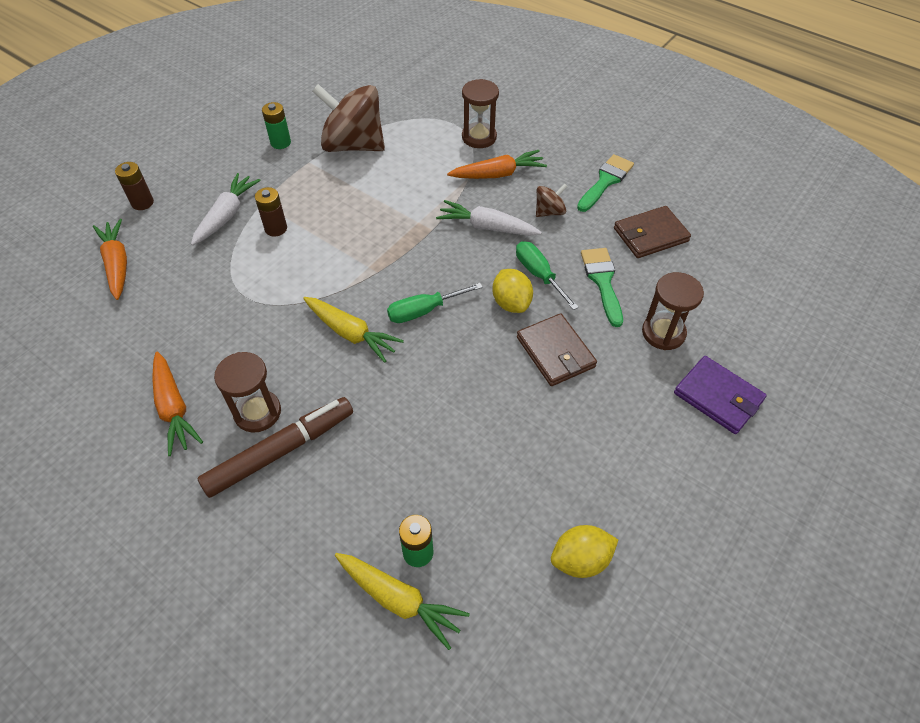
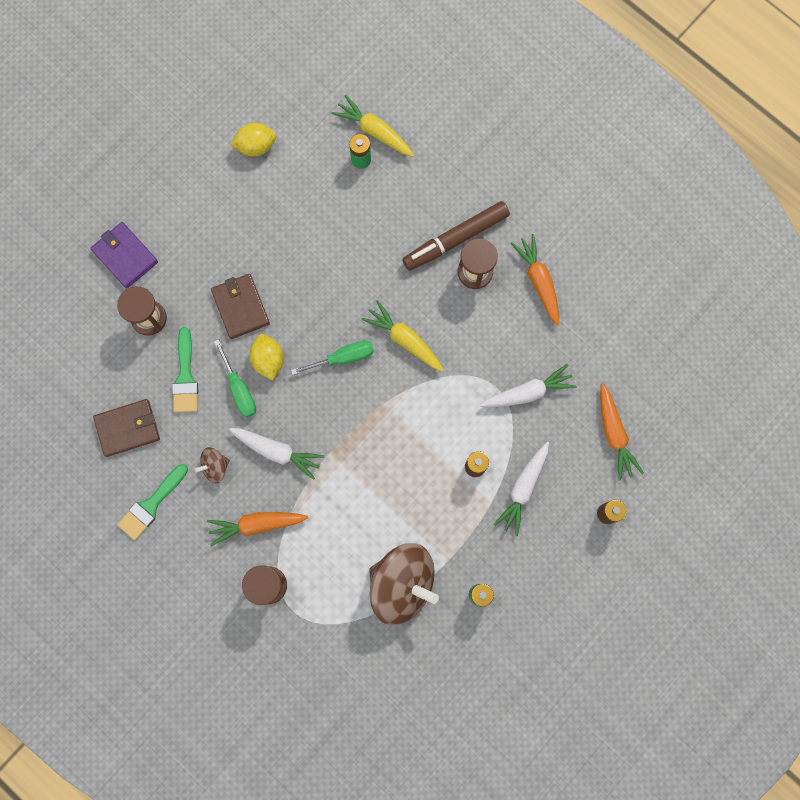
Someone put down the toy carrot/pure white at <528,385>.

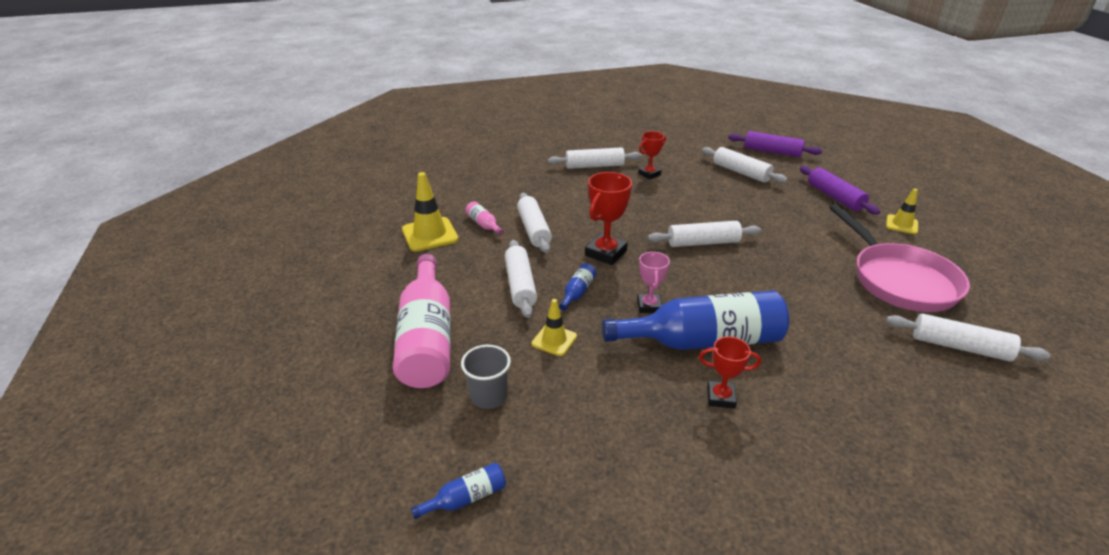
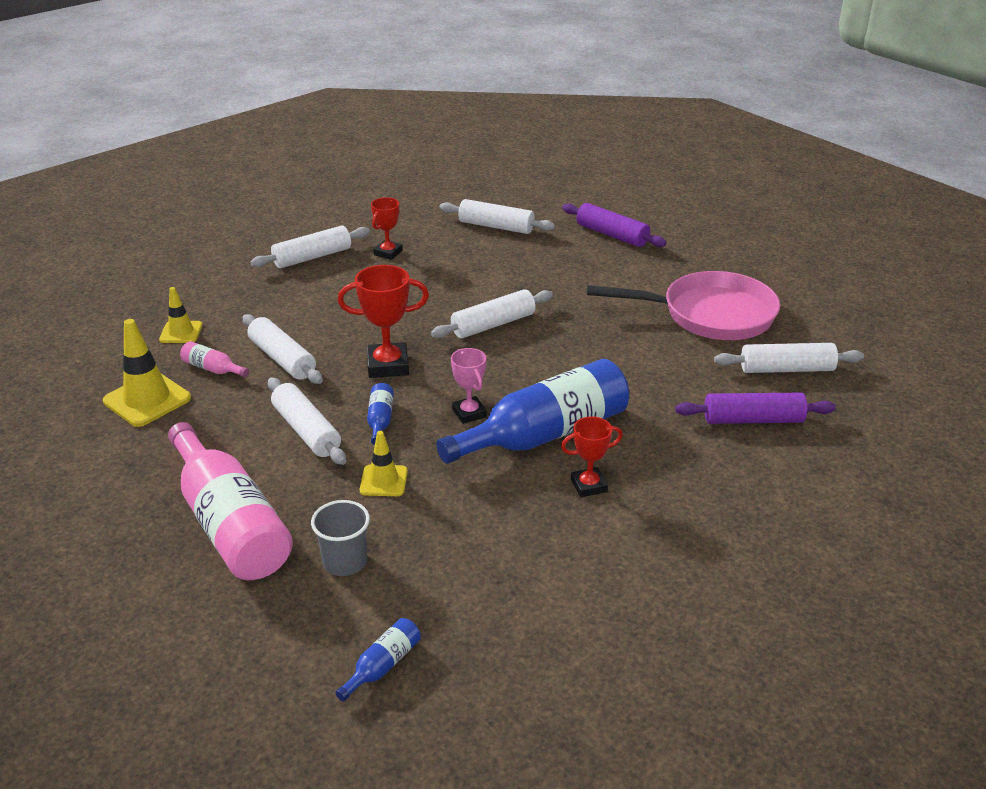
Someone carried the rolling pin/purple from <775,144> to <755,408>. Someone rotated the prize cup/red at <608,218> by 75 degrees clockwise. Someone carried the traffic cone/bright yellow from <902,211> to <181,315>. Someone rotated the pan/pink at <899,258> by 45 degrees counterclockwise.

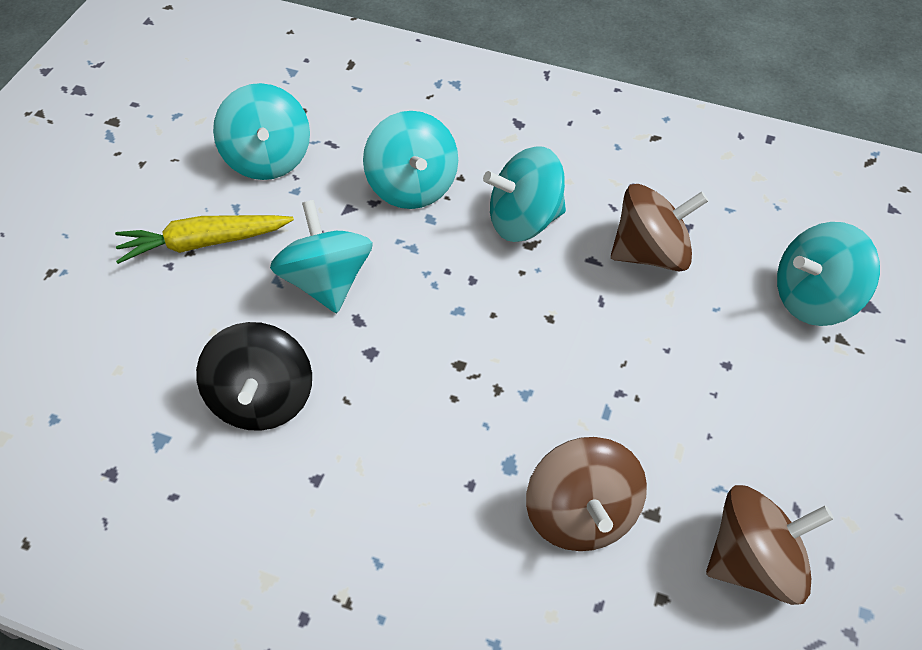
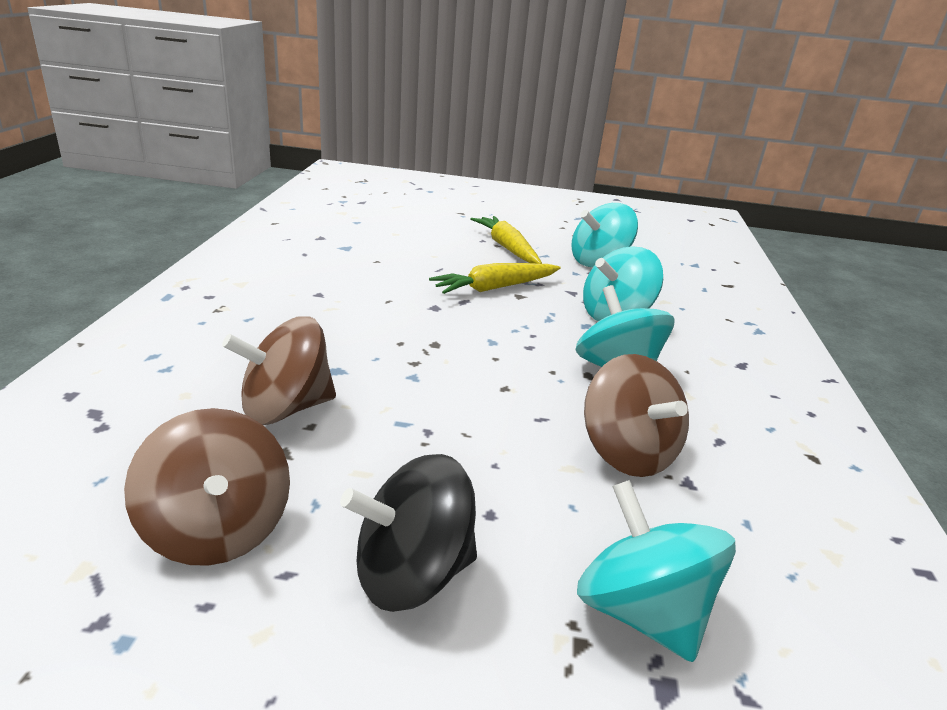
Someone swapped the whirligig/aqua at <321,256> for the toy carrot/bright yellow at <495,278>. Someone carried the whirligig/ebony from <254,376> to <408,533>.

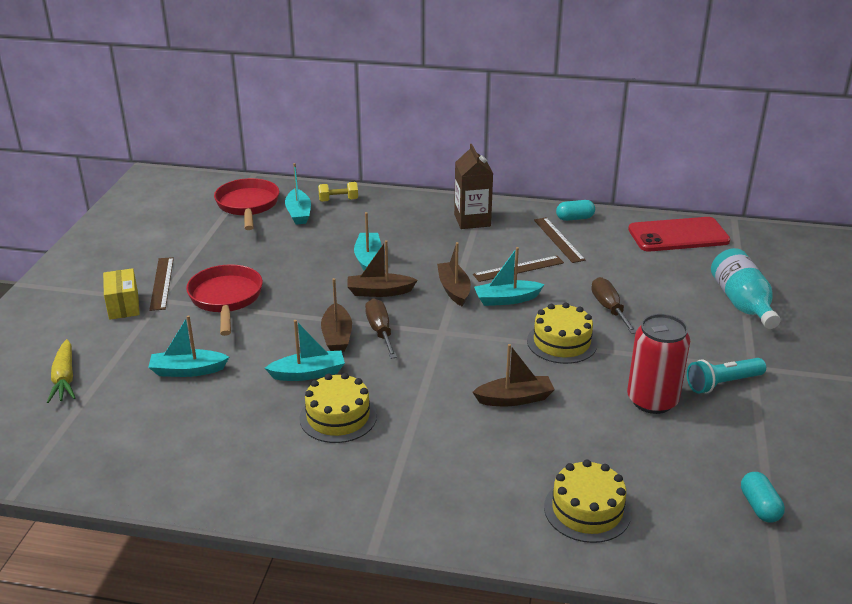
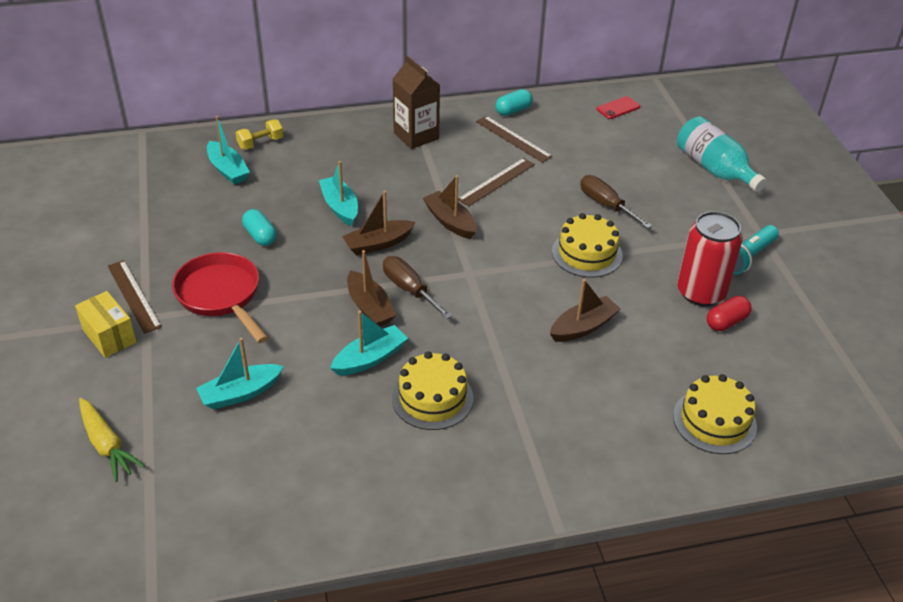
Someone took away the pan/red at <246,204>. Someone scaled the smartphone/red at <679,234> by 0.45. Someone took away the toy boat/aqua at <509,276>. Someone carried the capsule/aqua from <763,497> to <259,227>. Someone put down the capsule/red at <729,313>.

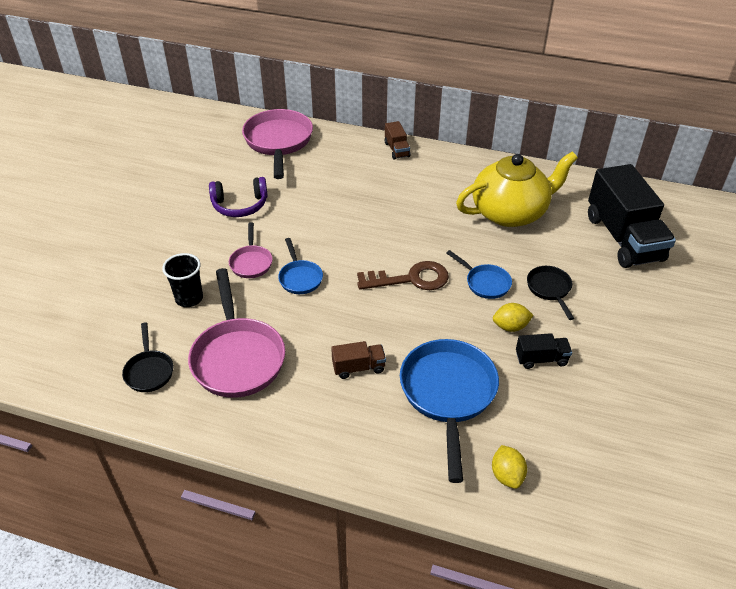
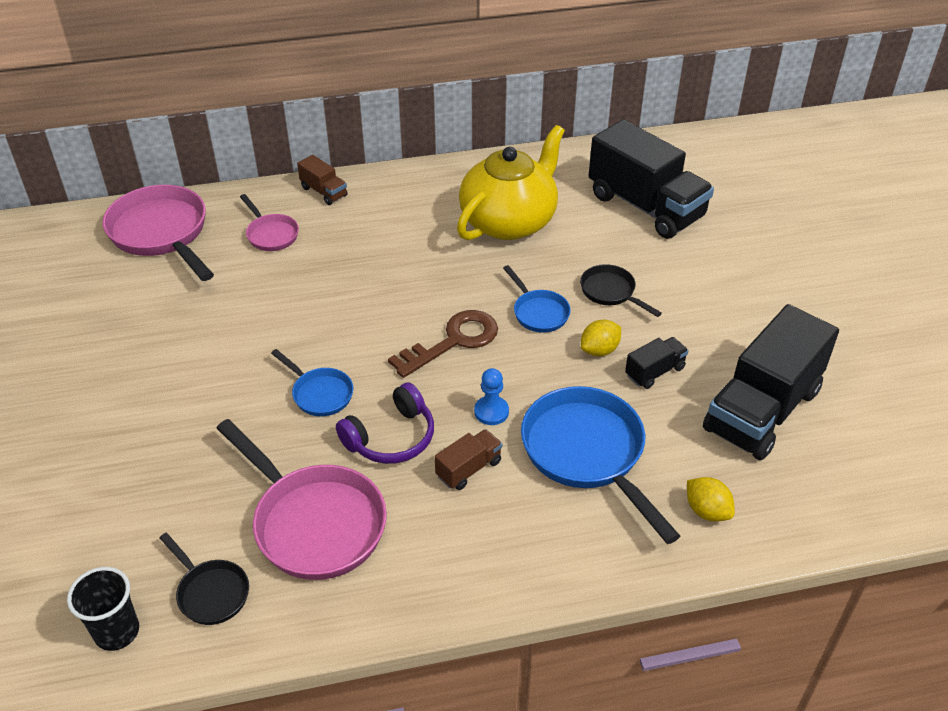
Someone carried the over-ear headphones/purple from <238,197> to <385,423>. Someone carried the pan/pink from <251,250> to <269,222>. Someone rotated the pan/royal blue at <479,274> by 45 degrees clockwise. Someone carried the beaker/ebony from <182,280> to <103,609>. Someone put down the toy truck/ebony at <771,382>. Someone put down the pawn/royal blue at <491,396>.

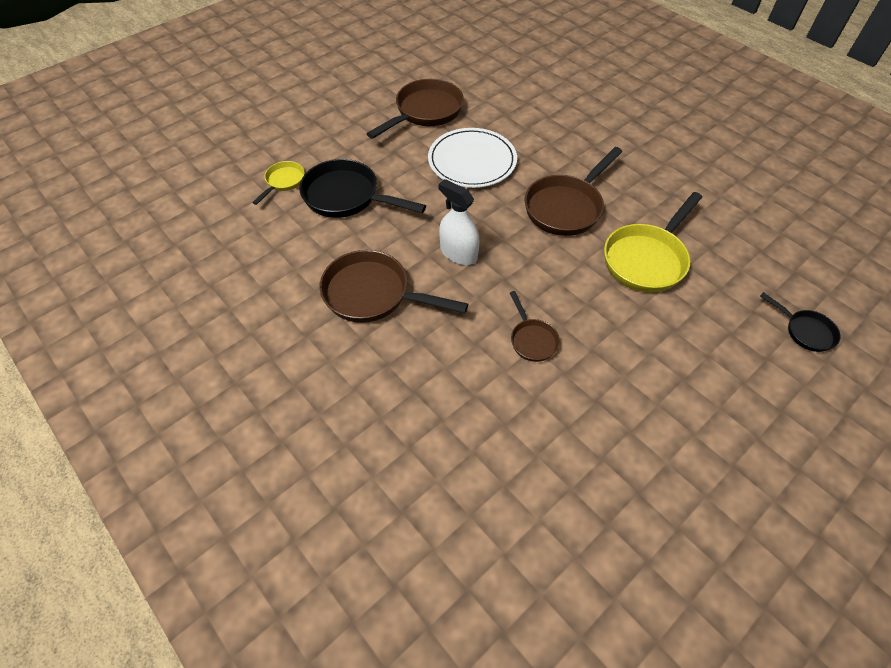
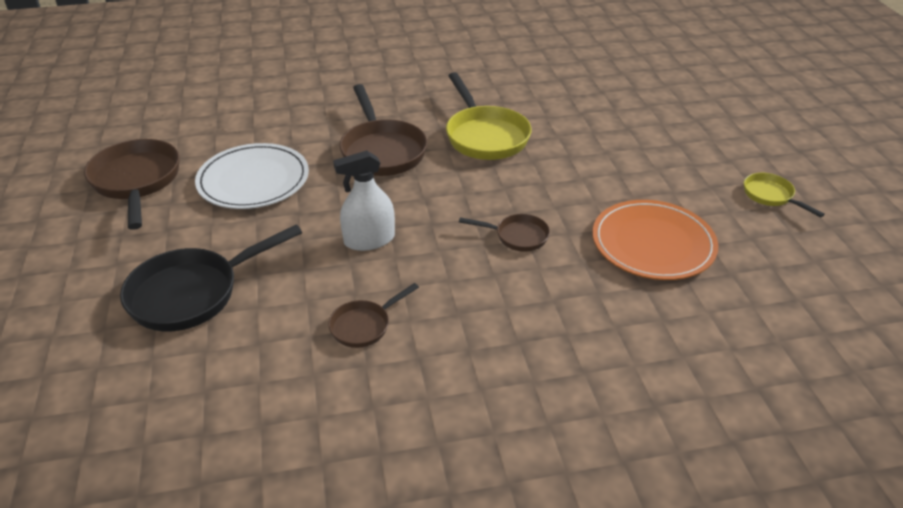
Someone carried the pan/bright yellow from <278,183> to <784,195>. Someone scaled the pan/dark brown at <393,286> by 0.53. Someone took away the pan/ebony at <800,322>. Someone put down the flat dish/bright orange at <655,240>.

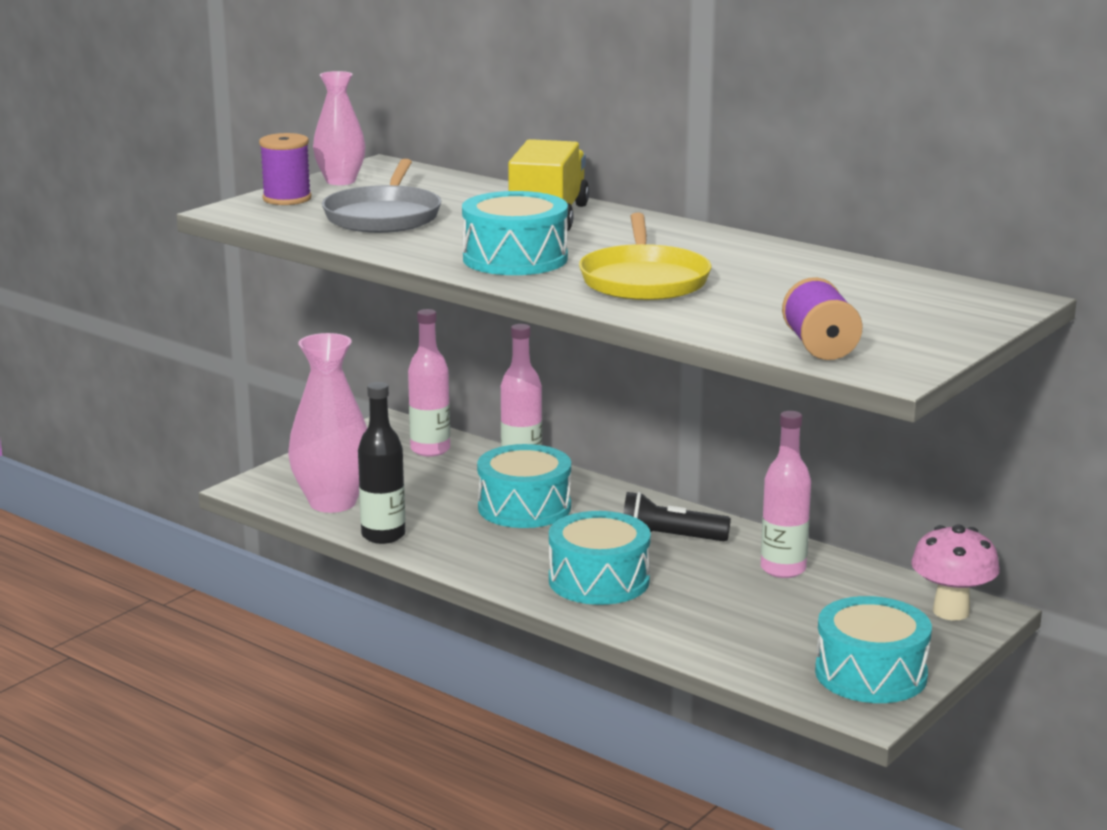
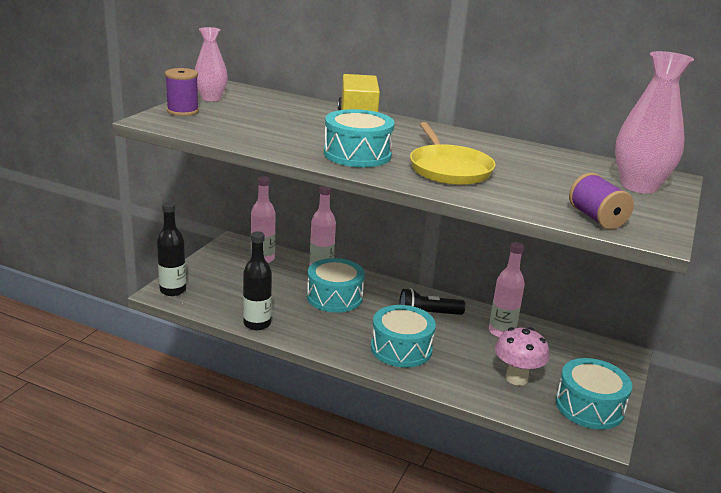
Someone took away the pan/gray at <381,196>. Someone carried the tall vase/pink from <327,423> to <654,122>. Someone carried the mushroom/pink from <955,572> to <522,356>. Someone put down the flask/ebony at <171,249>.

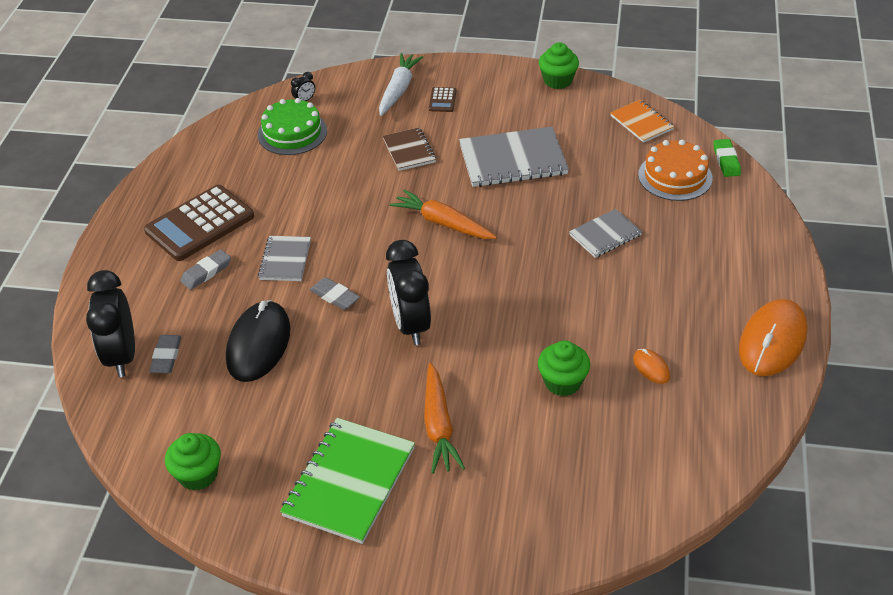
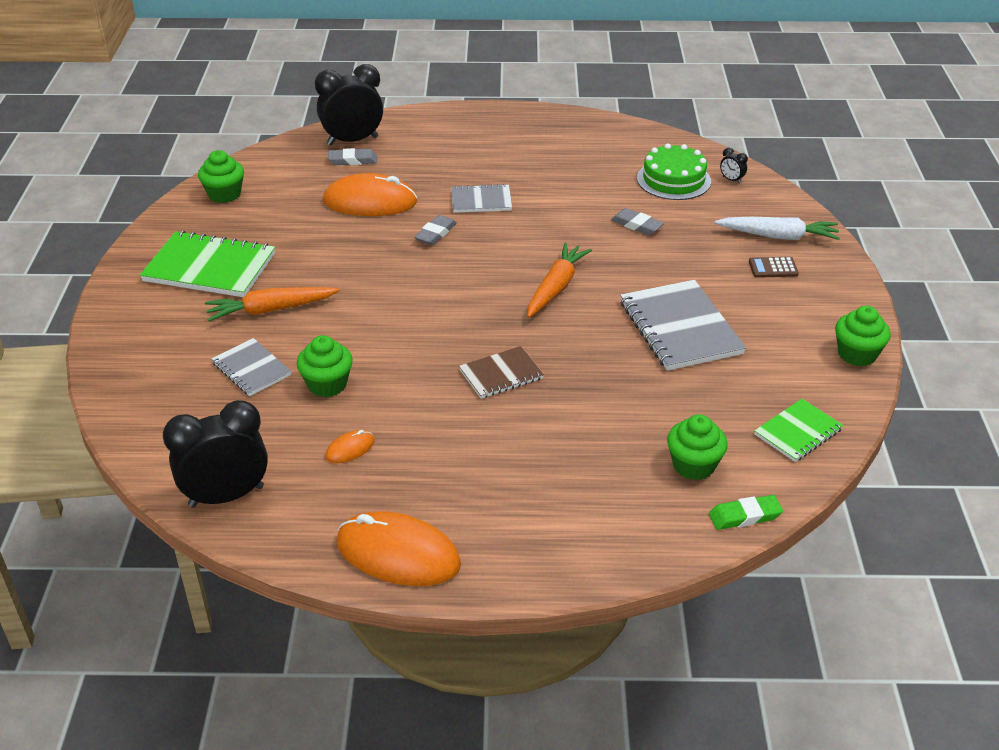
Someone repainted the exercise book/bright orange at <642,121>, which became the exercise book/emerald at <798,430>. Someone carried the exercise book/dark brown from <409,149> to <501,372>. Someone swapped the cake/bright orange at <675,170> for the cupcake/emerald at <697,447>. Someone took away the adding machine/dark brown at <199,223>. Someone carried the exercise book/gray from <605,233> to <251,367>. Someone carried the bedside clock/ebony from <408,292> to <215,454>. Someone carried the pencil eraser/gray from <205,269> to <637,221>. Someone repainted the computer mouse/ebony at <258,341>, which became the computer mouse/bright orange at <370,194>.

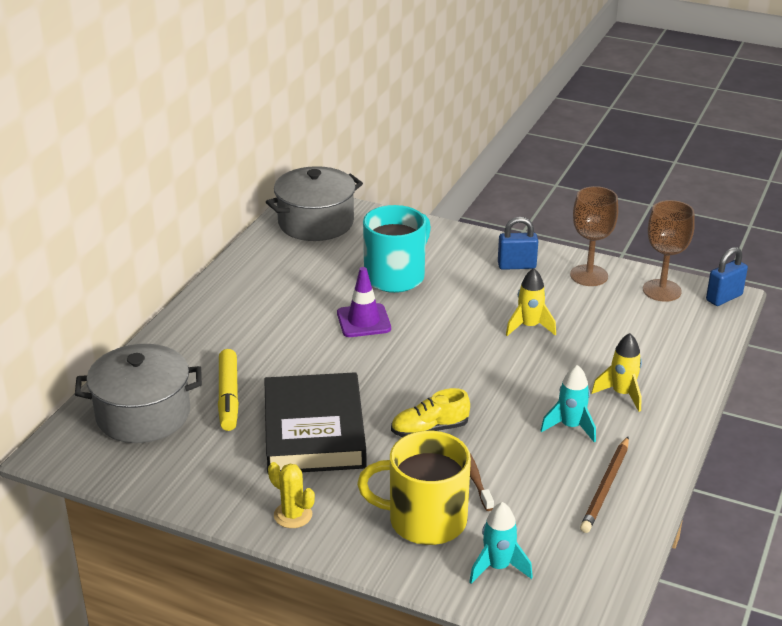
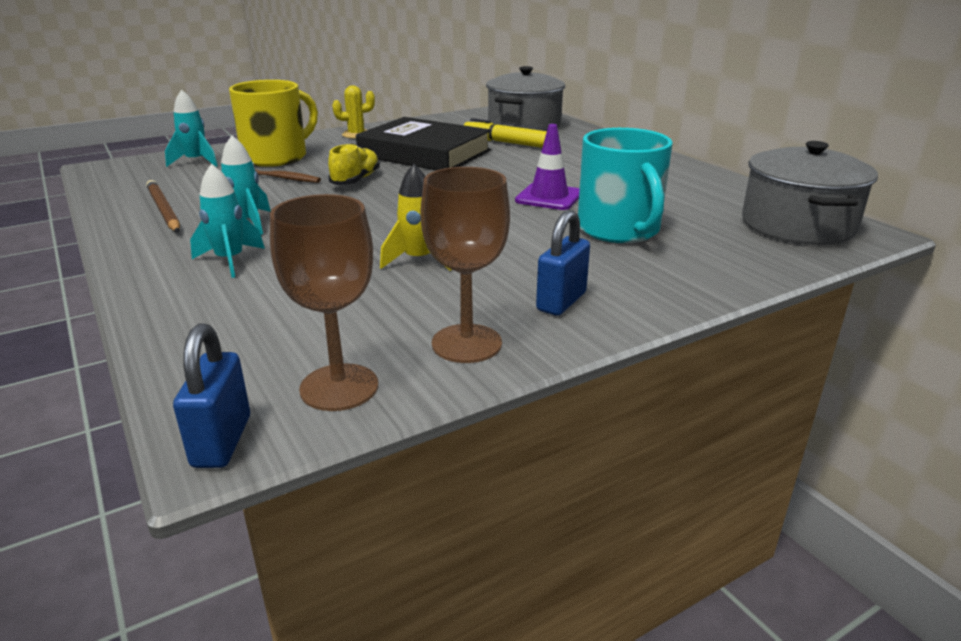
Someone repainted the spaceship/bright yellow at <616,372>, which became the spaceship/aqua at <227,221>.

